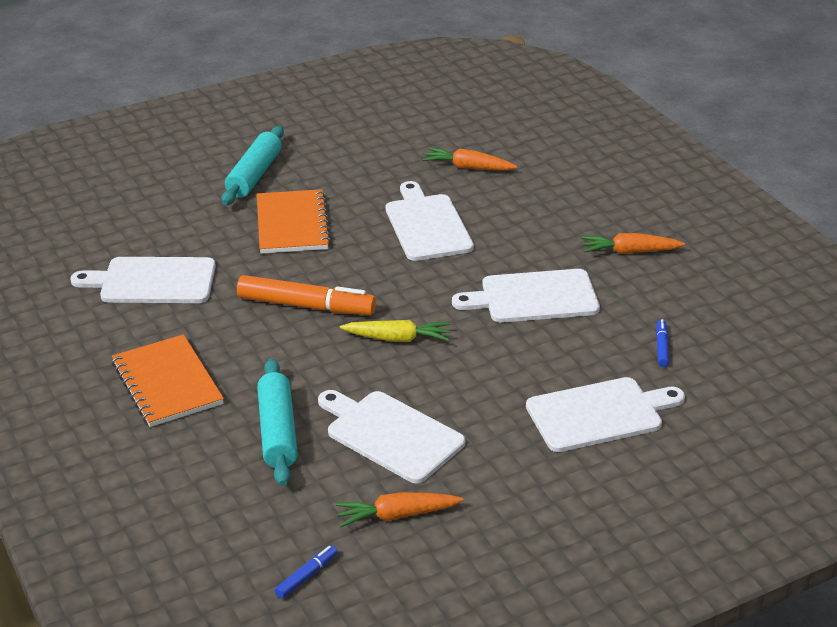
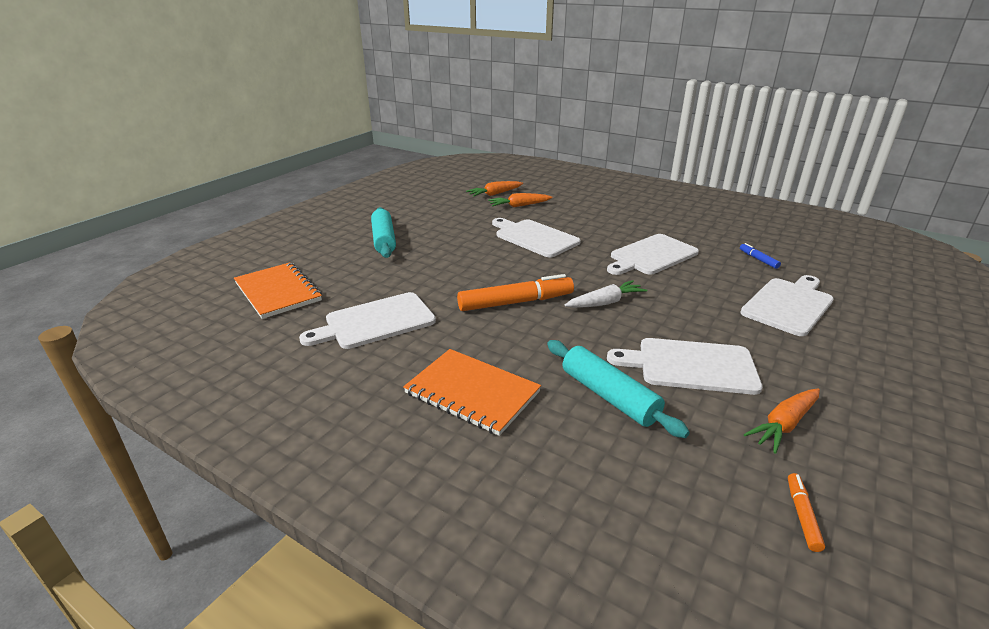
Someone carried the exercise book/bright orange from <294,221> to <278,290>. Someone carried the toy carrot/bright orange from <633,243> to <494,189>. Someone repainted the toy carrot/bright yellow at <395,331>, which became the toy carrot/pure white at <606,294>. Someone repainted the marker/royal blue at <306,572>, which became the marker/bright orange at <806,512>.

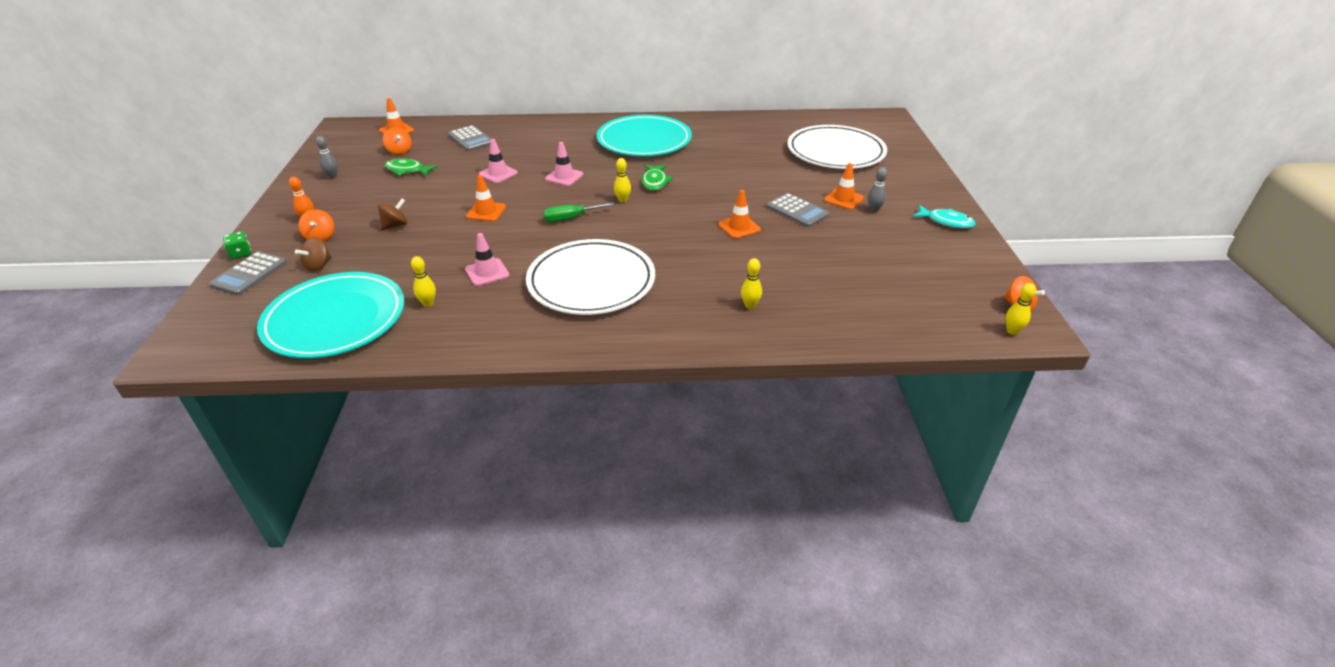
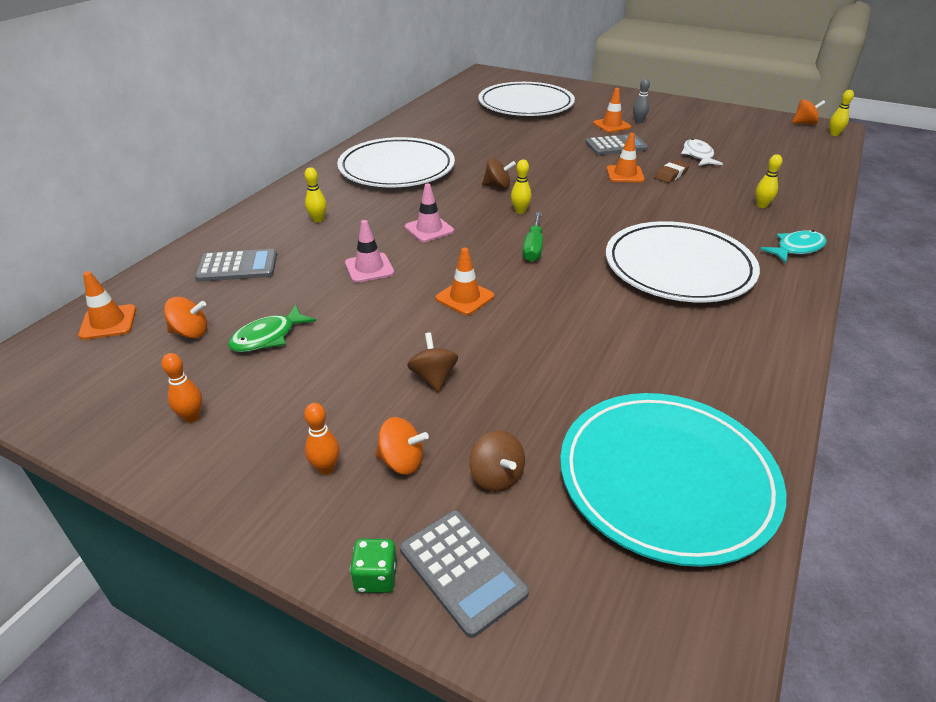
Someone repainted the flat dish/aqua at <644,135>, which became the flat dish/pure white at <396,162>. Someone repainted the tenpin/gray at <327,157>, which became the tenpin/bright orange at <181,388>. Someone swapped the fish/emerald at <657,178> for the whirligig/dark brown at <499,173>. Someone carried the fish/aqua from <944,216> to <793,246>. Someone took away the traffic cone/pink at <487,259>. Someone carried the tenpin/bright yellow from <423,281> to <316,194>. Someone put down the fish/pure white at <702,152>. Someone put down the pencil eraser/dark brown at <672,171>.

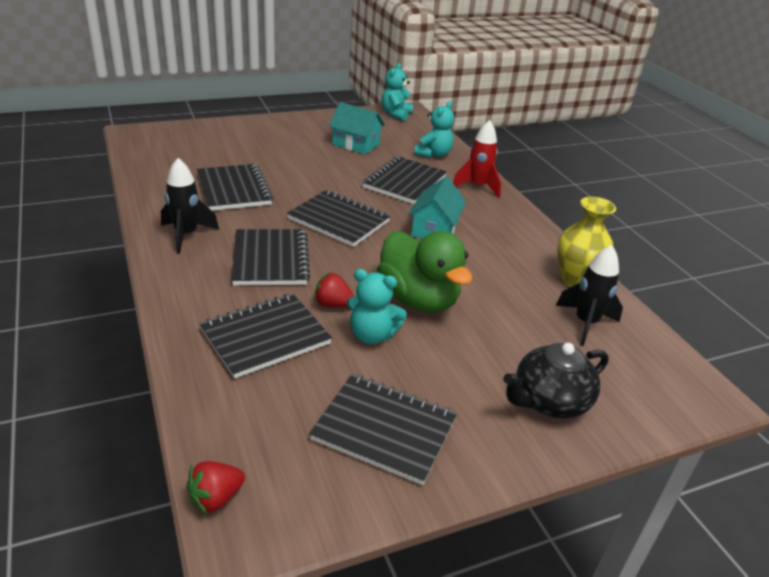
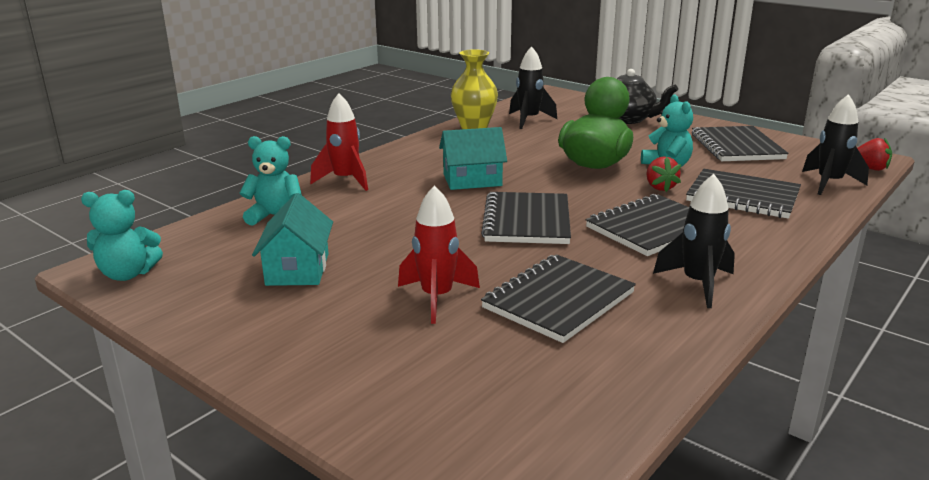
Someone took away the exercise book/ebony at <405,180>. Someone put down the spaceship/ebony at <835,144>. Someone put down the spaceship/red at <439,254>.

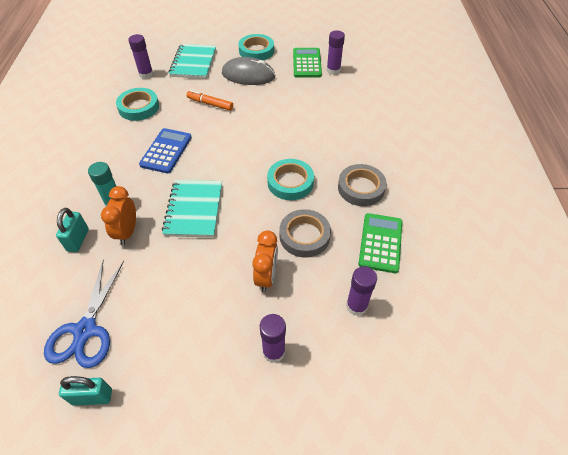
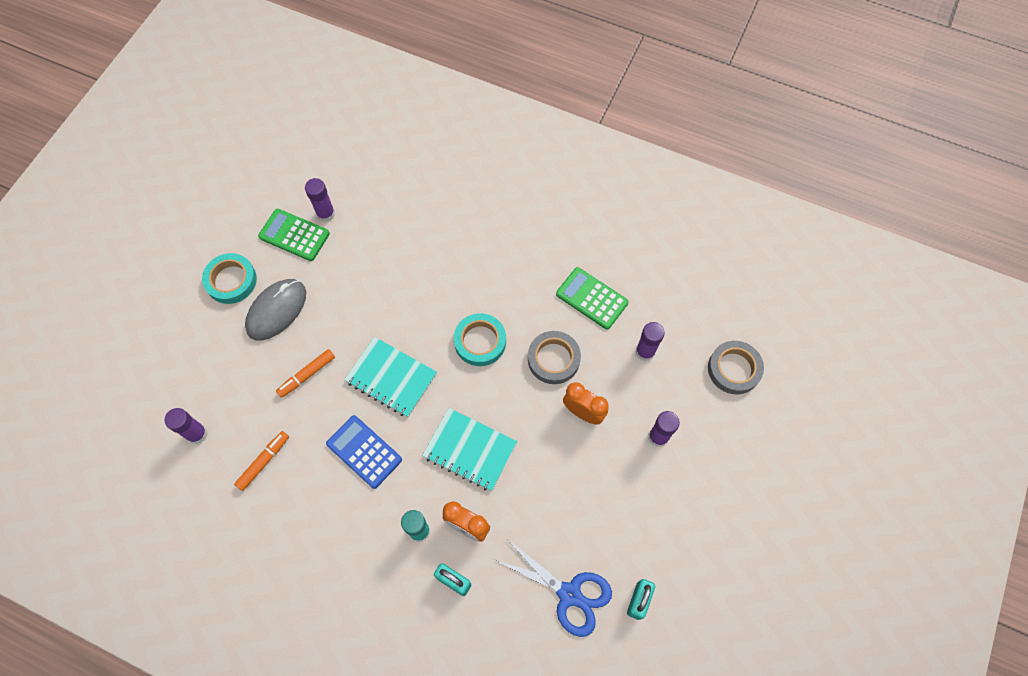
Someone carried the exercise book/aqua from <192,61> to <390,377>. Someone swapped the sticky tape/aqua at <137,104> for the marker/bright orange at <261,461>. Someone carried the sticky tape/gray from <362,185> to <736,367>.

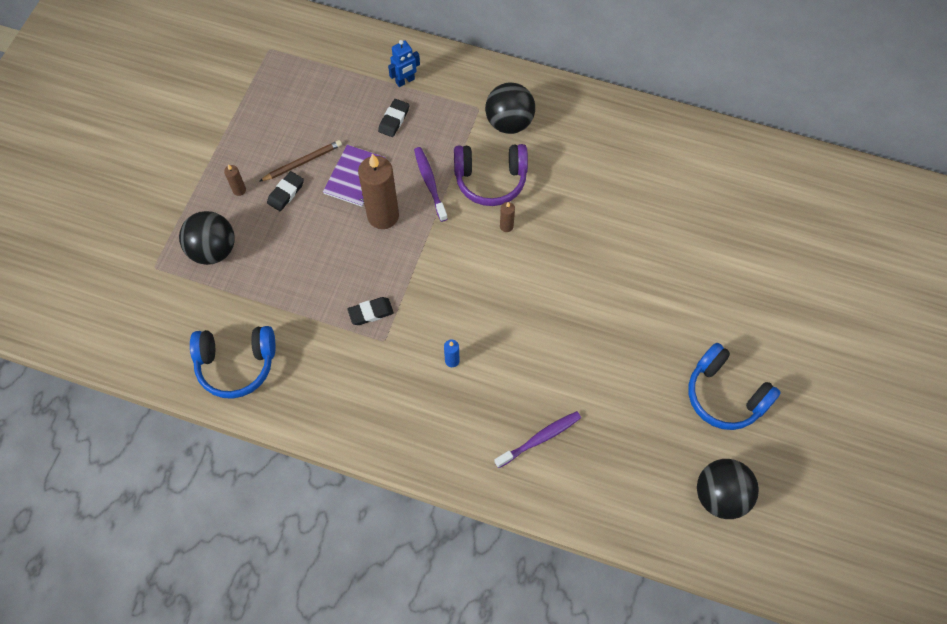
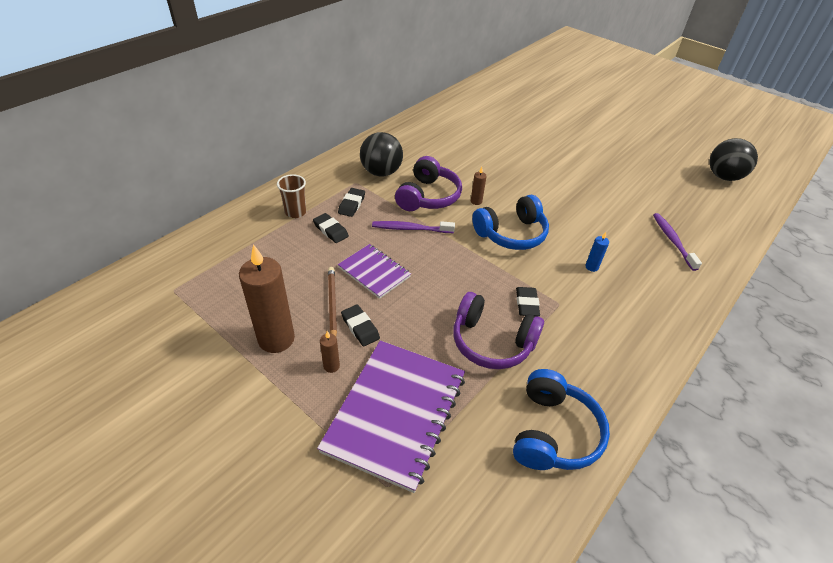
Someone swapped the robot/royal blue at <404,63> for the beaker/dark brown at <291,196>. Someone carried the pillar candle/dark brown from <378,191> to <267,298>. Someone swapped the sphere/ebony at <207,238> for the exercise book/purple at <391,416>. Someone carried the over-ear headphones/royal blue from <734,386> to <510,222>. Someone put down the pencil eraser/ebony at <351,202>. Someone put down the over-ear headphones/purple at <498,330>.

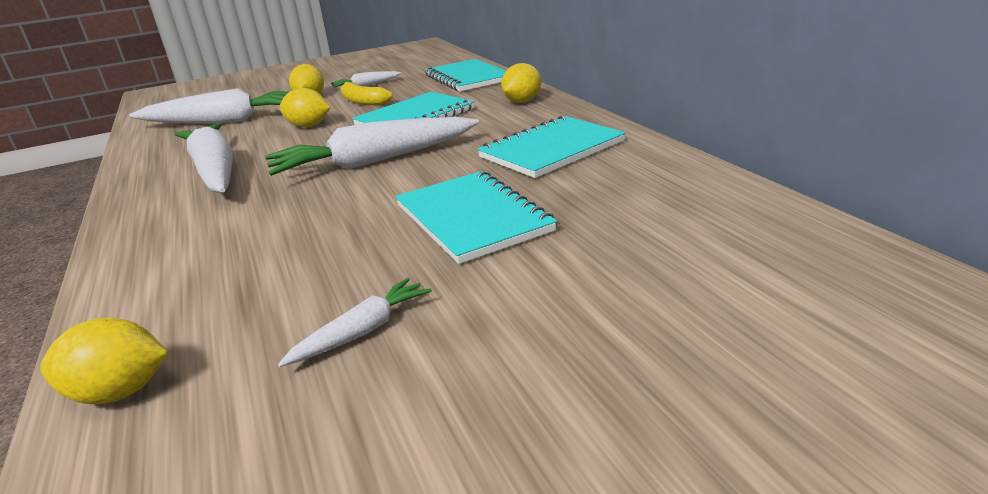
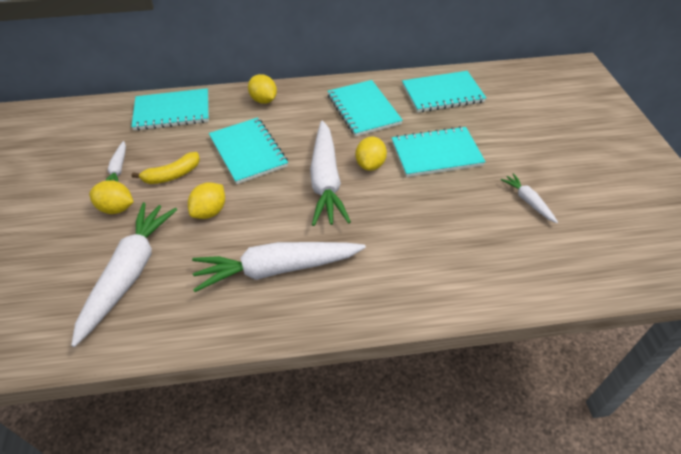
Someone carried the toy lemon/bright yellow from <104,361> to <371,154>. Someone put down the exercise book/aqua at <444,91>.

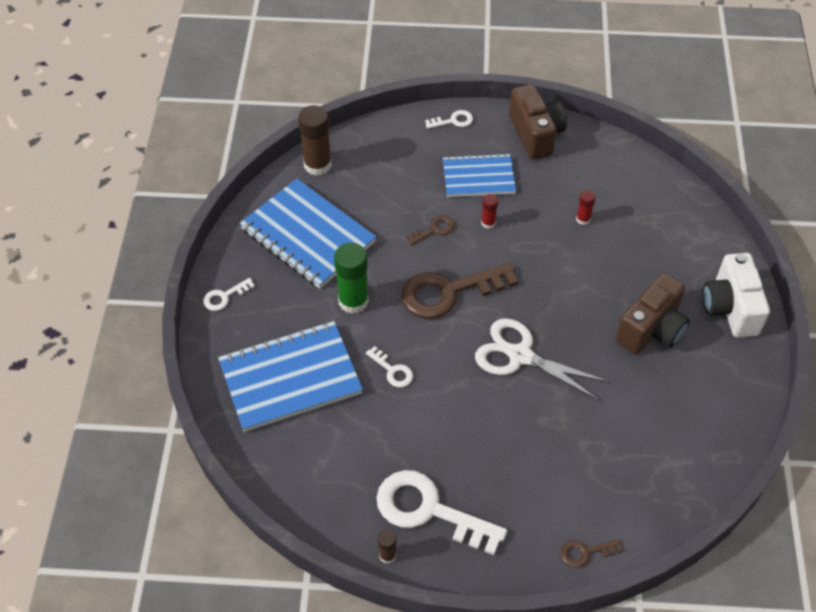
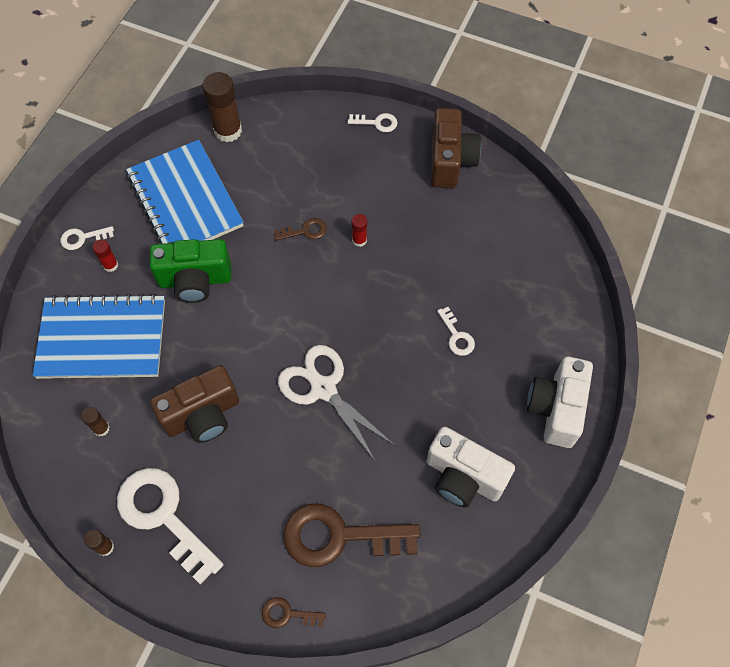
Someone took away the exercise book/royal blue at <479,175>. Someone carried the glue/red from <586,207> to <106,255>. Someone swapped the glue/emerald at <351,278> for the photo camera/emerald at <190,271>. Someone carried the latchkey/dark brown from <459,291> to <351,535>. Someone carried the photo camera/dark brown from <653,313> to <194,404>. Someone carried the latchkey/pure white from <389,366> to <456,331>. Someone put down the glue/dark brown at <95,421>. Someone put down the photo camera/pure white at <471,467>.

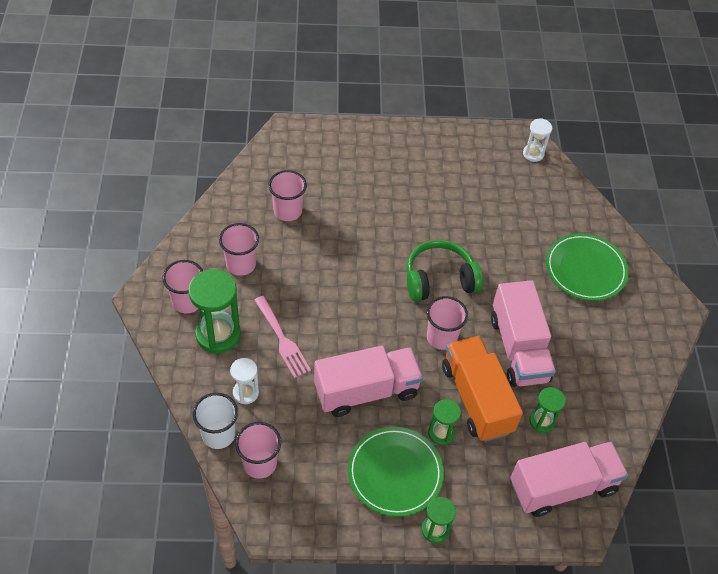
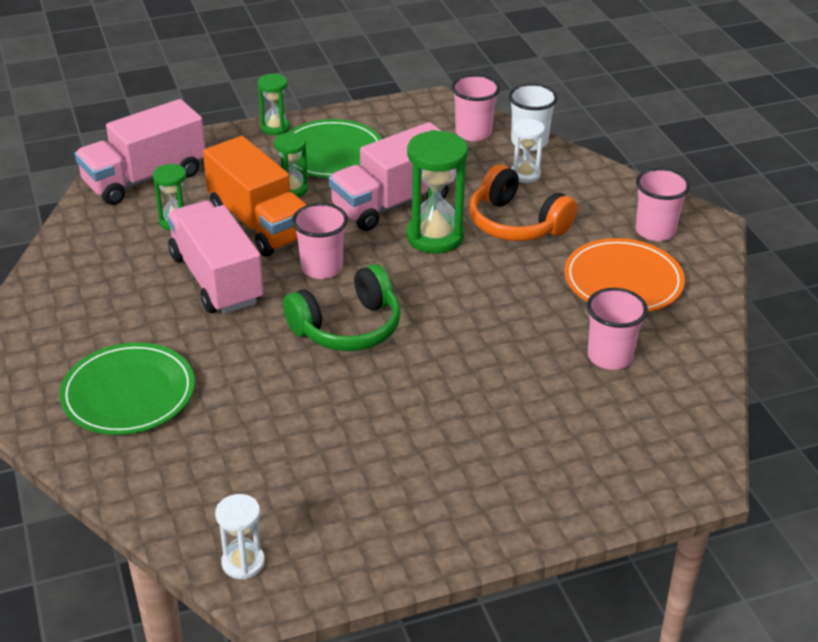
Someone swapped the beaker/pink at <239,249> for the flat dish/bright orange at <624,275>. Someone carried the hourglass/emerald from <214,311> to <437,191>. Someone swapped the dinner fork/pink at <282,337> for the over-ear headphones/bright orange at <523,203>.

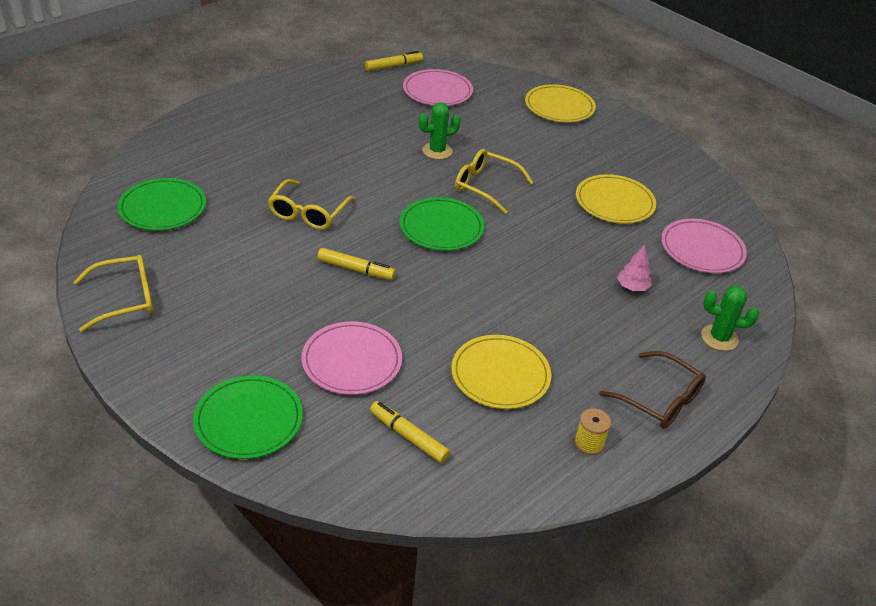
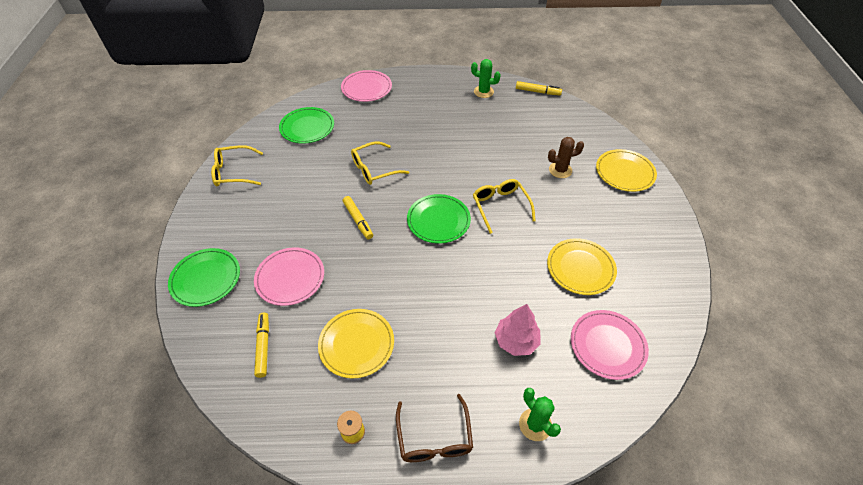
Someone carried the flat dish/pink from <438,87> to <366,86>. Someone carried the cactus/emerald from <439,130> to <486,78>. Someone scaled the fir tree/pink at <634,268> by 1.56. Someone rotated the spectacles/bright yellow at <113,293> by 150 degrees clockwise. Someone put down the cactus/dark brown at <566,157>.

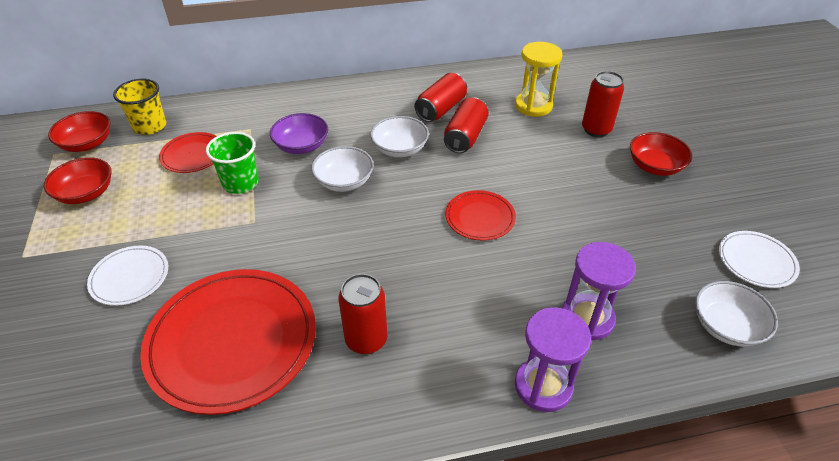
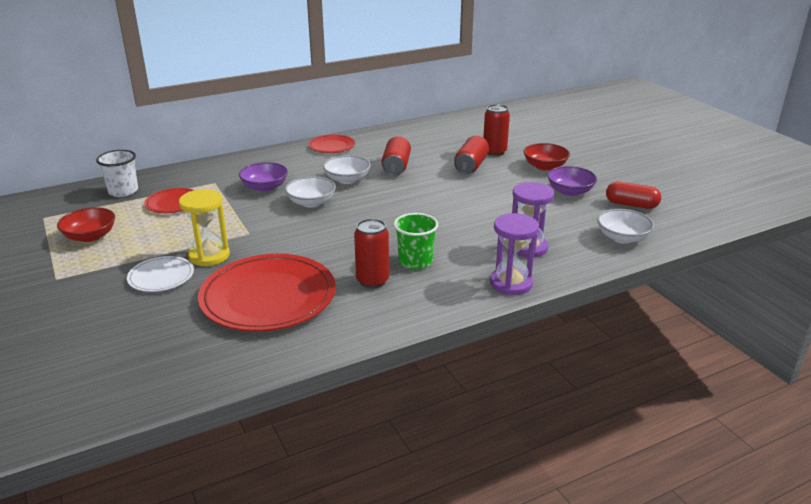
Someone carried the hourglass/bright yellow from <539,79> to <204,227>. Someone carried the tin/red from <440,97> to <471,155>. Someone repainted the beaker/bright yellow at <139,107>, which became the beaker/pure white at <117,173>. Someone took away the bowl/red at <79,131>. Someone carried the beaker/emerald from <232,163> to <416,241>. Someone carried the flat dish/red from <480,215> to <332,143>. Someone swapped the flat dish/pure white at <759,259> for the capsule/red at <633,195>. Someone put down the bowl/purple at <572,181>.

